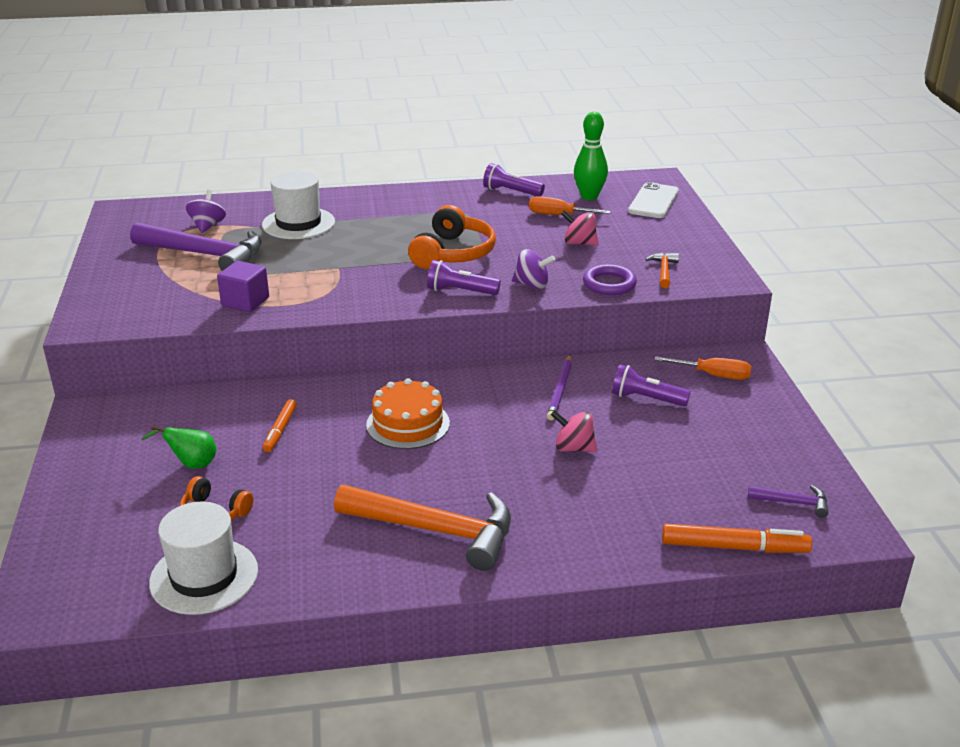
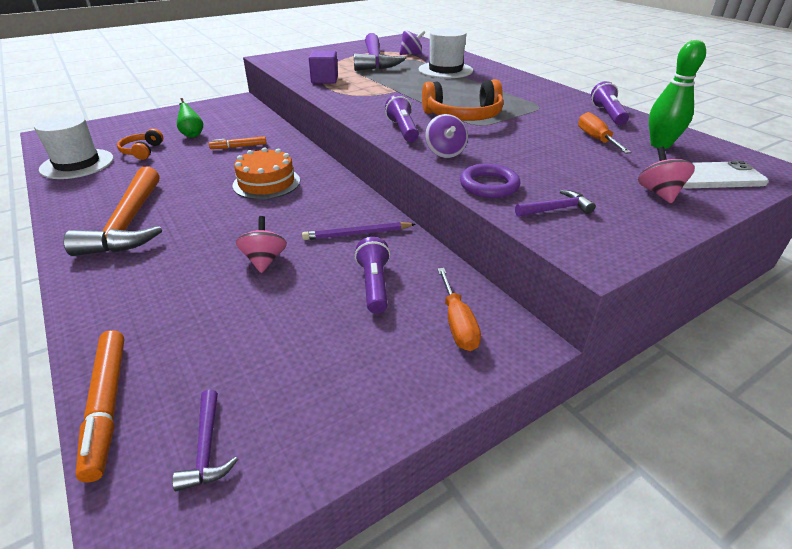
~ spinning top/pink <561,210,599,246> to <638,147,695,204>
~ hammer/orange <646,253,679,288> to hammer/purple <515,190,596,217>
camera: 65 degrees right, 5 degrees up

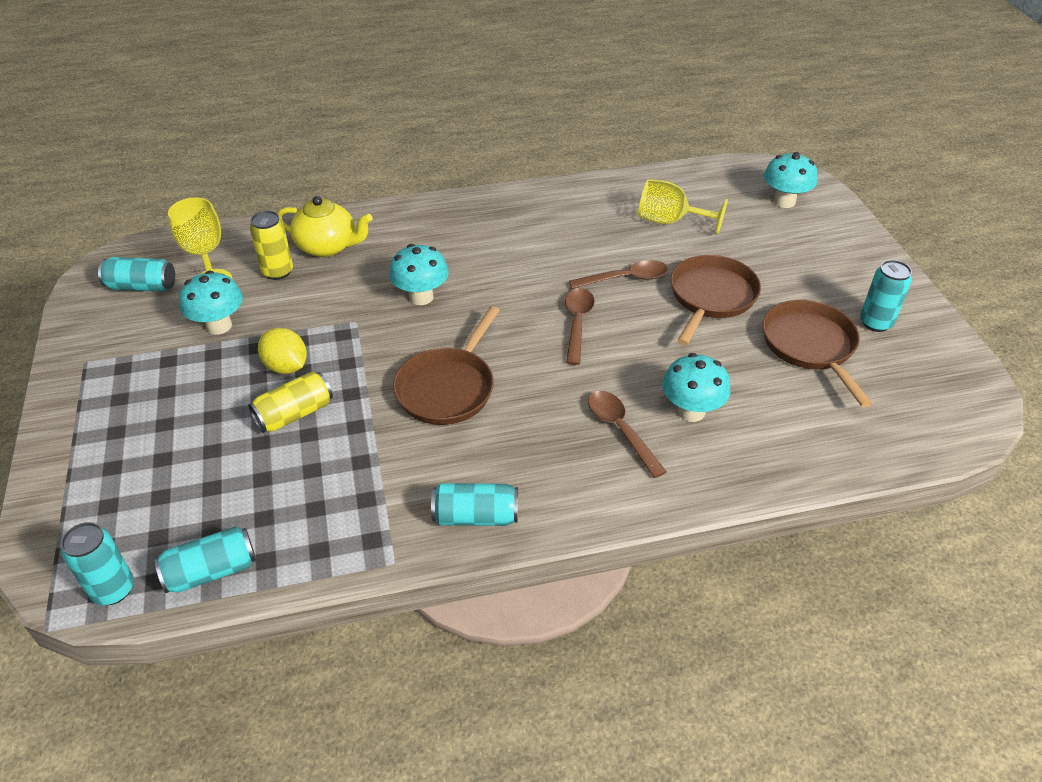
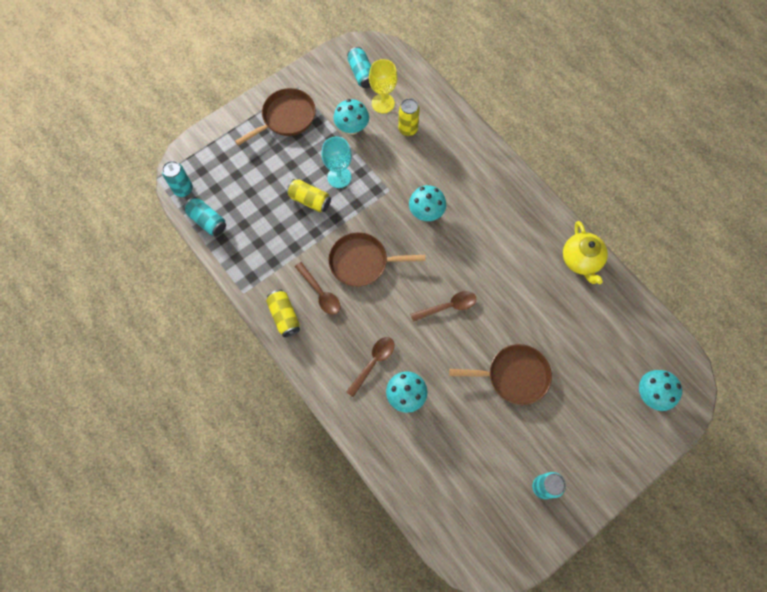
~ lemon/yellow <258,328,307,374> to goblet/turquoise <321,137,352,188>
~ teapot/yellow <277,196,373,257> to <563,221,608,284>
~ can/turquoise <431,483,518,526> to can/yellow <266,290,300,337>
~ spoon/brown <569,260,668,289> to <295,262,341,315>
- goblet/yellow <638,179,728,235>
~ pan/brown <762,300,872,407> to <235,88,316,146>
camera: 65 degrees right, 25 degrees up

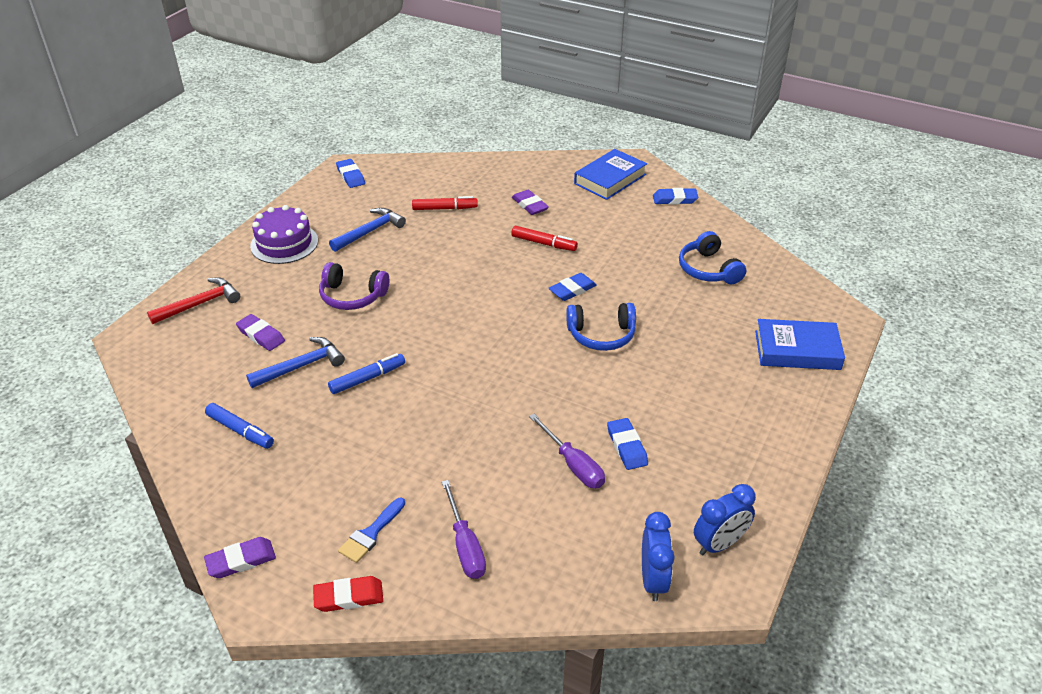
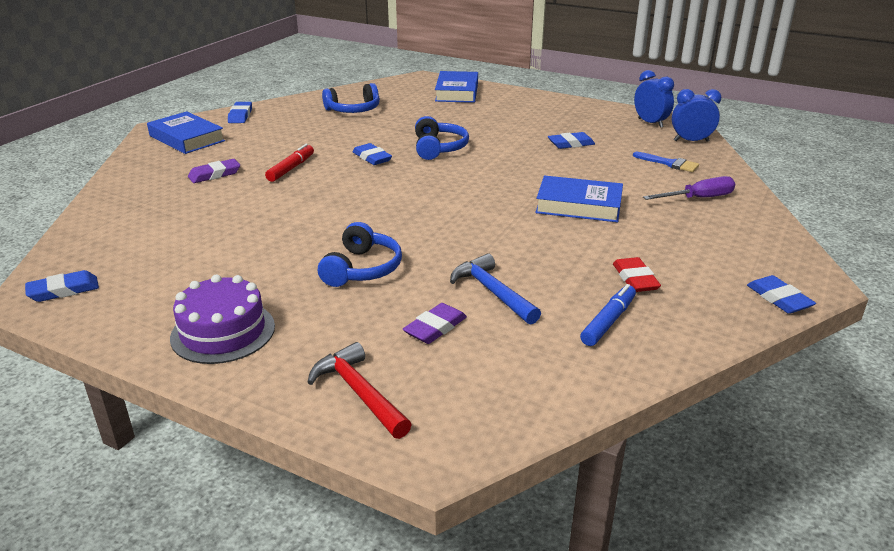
~ eraser/purple <204,537,276,578> to eraser/blue <747,275,816,314>
~ eraser/red <313,576,383,612> to <613,257,661,292>
~ headphones/purple <319,262,389,310> to headphones/blue <318,222,402,287>
- marker/blue <328,353,405,394>
- hammer/blue <329,208,406,252>
~ brush/blue <338,498,405,563> to <633,152,699,172>
- marker/red <412,196,478,210>
- screwdriver/purple <529,414,605,488>
+ book/blue <535,175,623,222>
camera: 90 degrees left, 10 degrees down

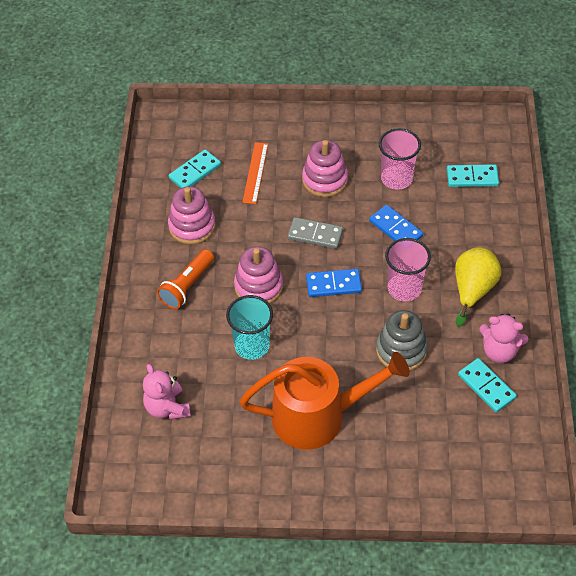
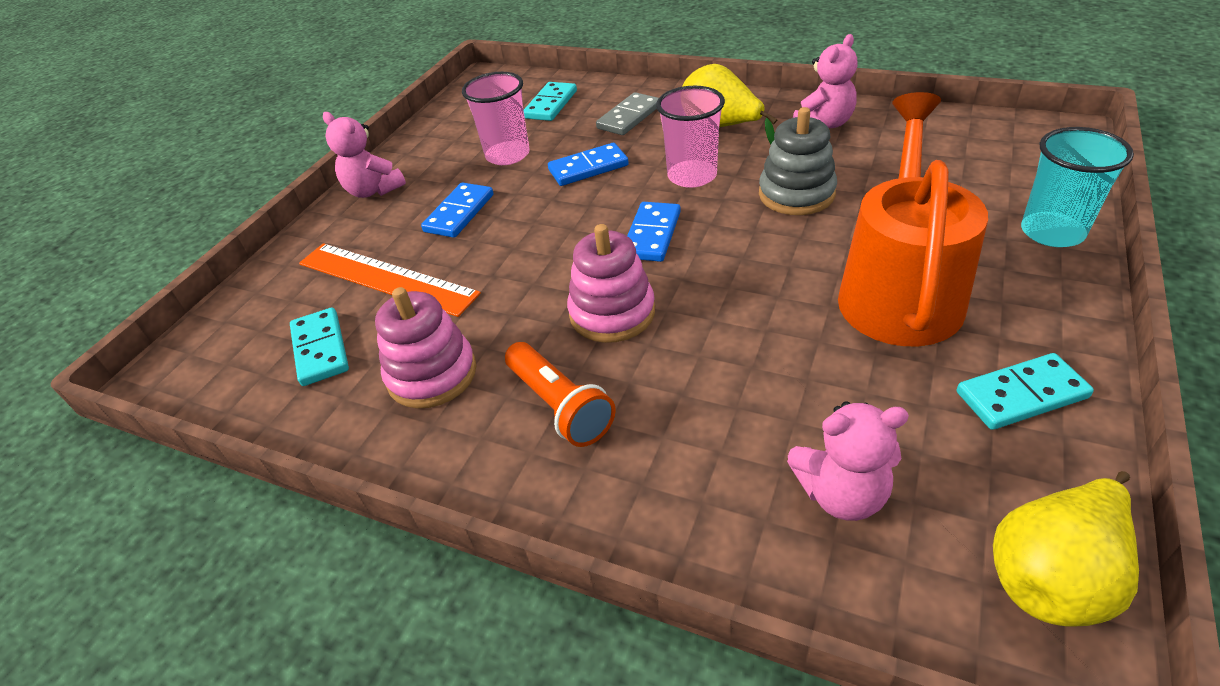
~ cup/turquoise <226,295,273,360> to <1021,127,1134,247>
~ ruler/orange <242,142,268,204> = <299,243,481,317> x1.54
~ domino/grey <288,217,343,249> to <596,92,659,135>
~ stacking toy/pink <302,140,348,197> to domino/blue <421,182,493,238>
~ domino/turquoise <458,358,517,413> to <957,353,1094,430>
+ teddy bear/pink <323,112,406,198>
+ pear/yellow <993,471,1139,627>
camera: 65 degrees left, 10 degrees down

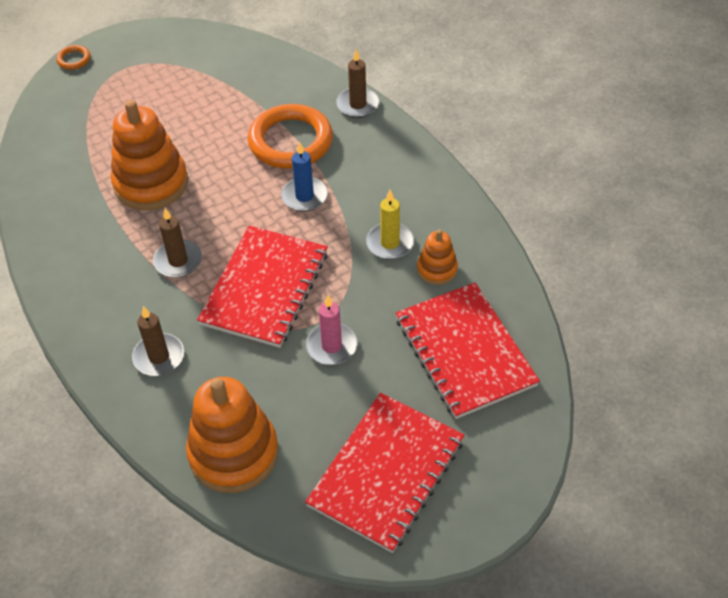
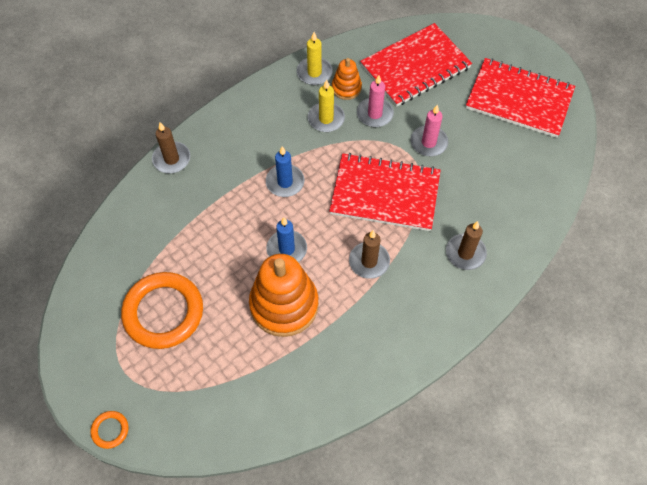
- stacking toy/orange <186,377,279,493>
~ ring/orange <248,104,333,169> to <121,272,203,349>
+ candle/blue <266,217,307,263>
+ candle/yellow <297,32,333,85>
+ candle/pink <357,75,394,127>
camera: 100 degrees left, 10 degrees up

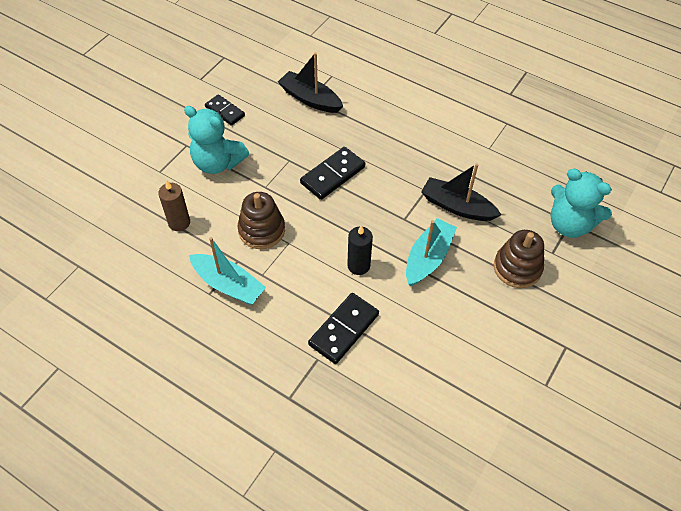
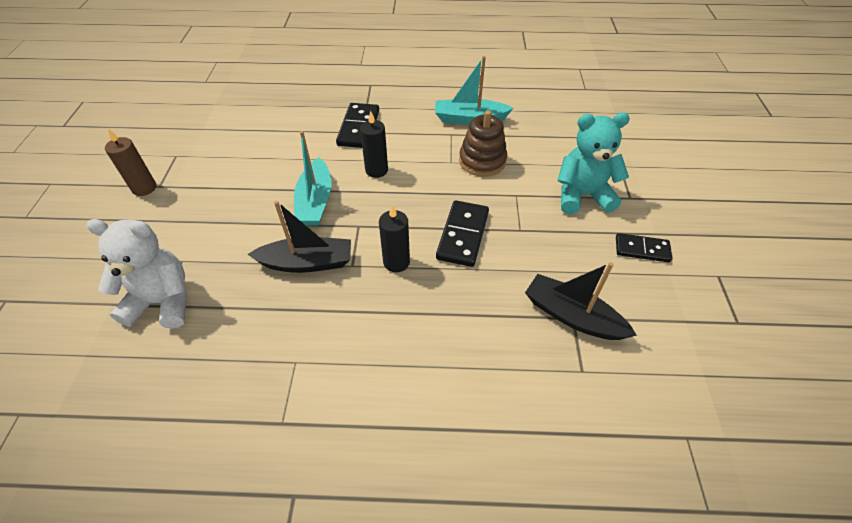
~ candle/brown <158,180,190,231> to <105,129,156,196>
~ boat/black <278,52,343,113> = <525,262,637,340> 150 degrees counterclockwise
- stacking toy/brown <494,230,544,288>
~ teddy bear/turquoise <550,168,612,238> to teddy bear/white <86,219,187,329>
+ candle/black <379,205,410,272>
camera: 150 degrees right, 5 degrees down

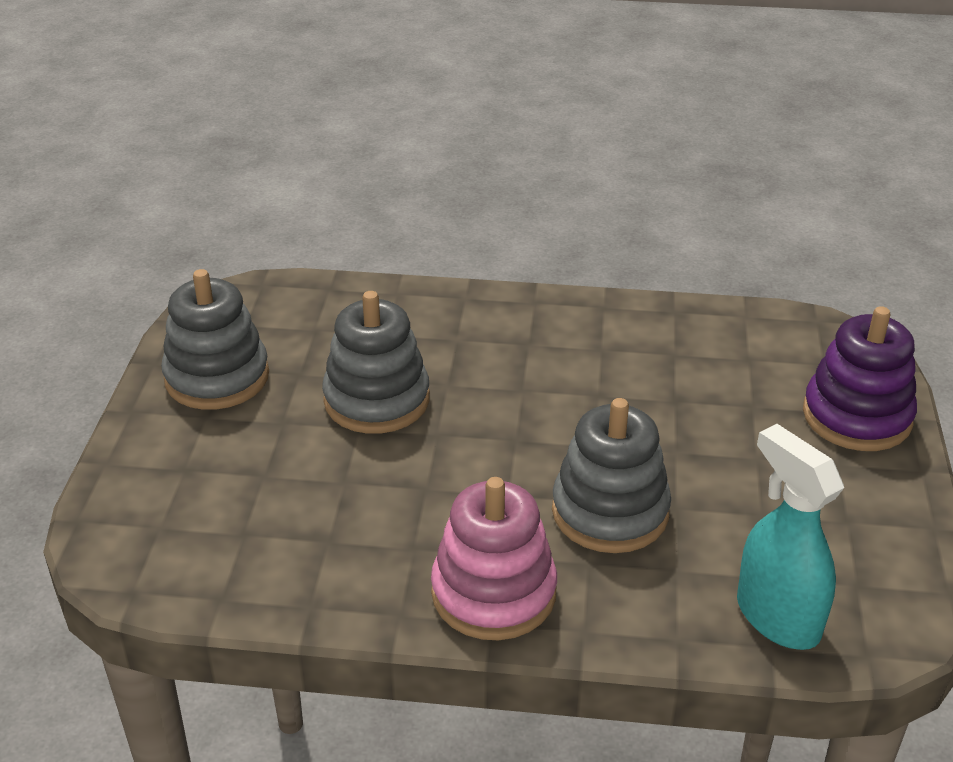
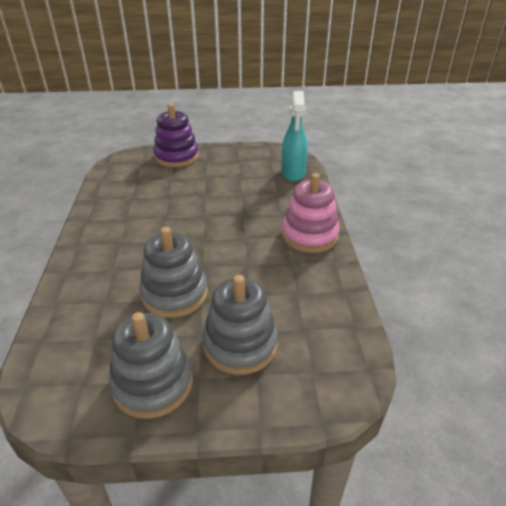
~ stacking toy/grey <552,398,671,553> to <202,275,278,375>
~ spray bottle/turquoise <737,424,844,650> = <281,91,308,181> 45 degrees counterclockwise
camera: 100 degrees left, 0 degrees up

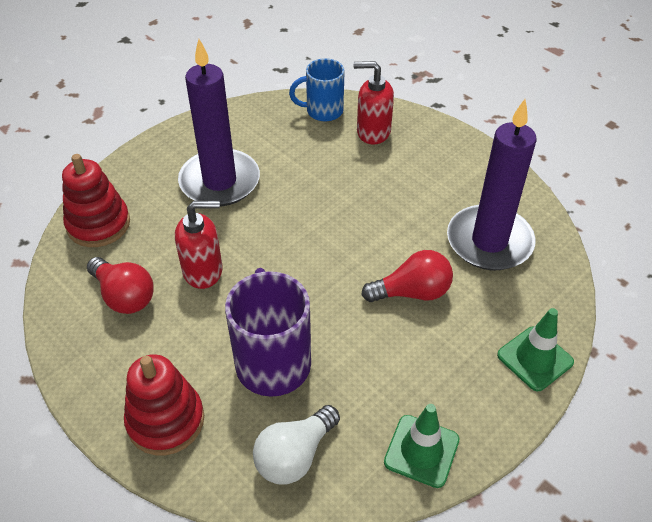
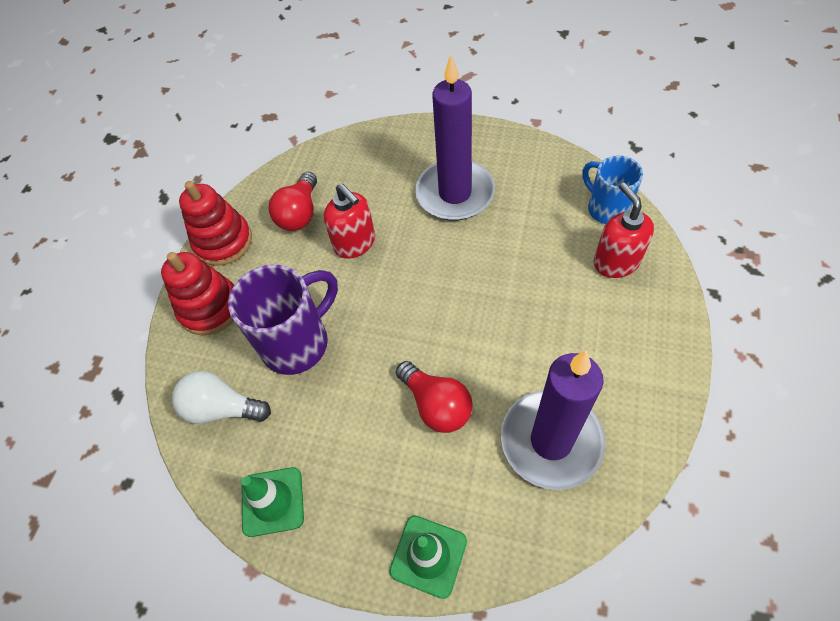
~ stacking toy/red <62,154,130,247> to <179,181,252,266>
camera: 65 degrees right, 10 degrees up

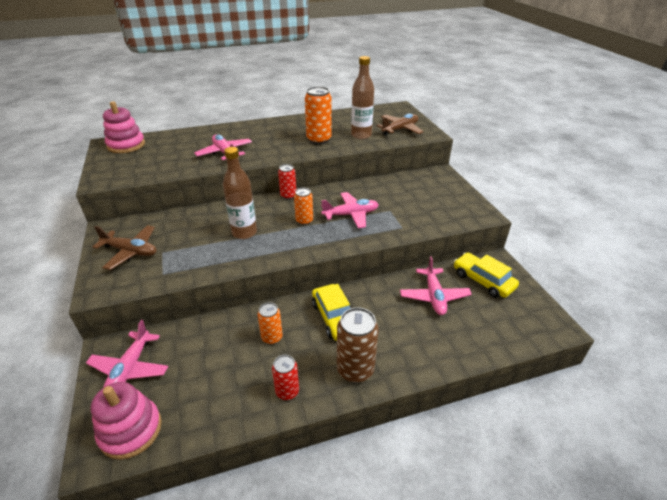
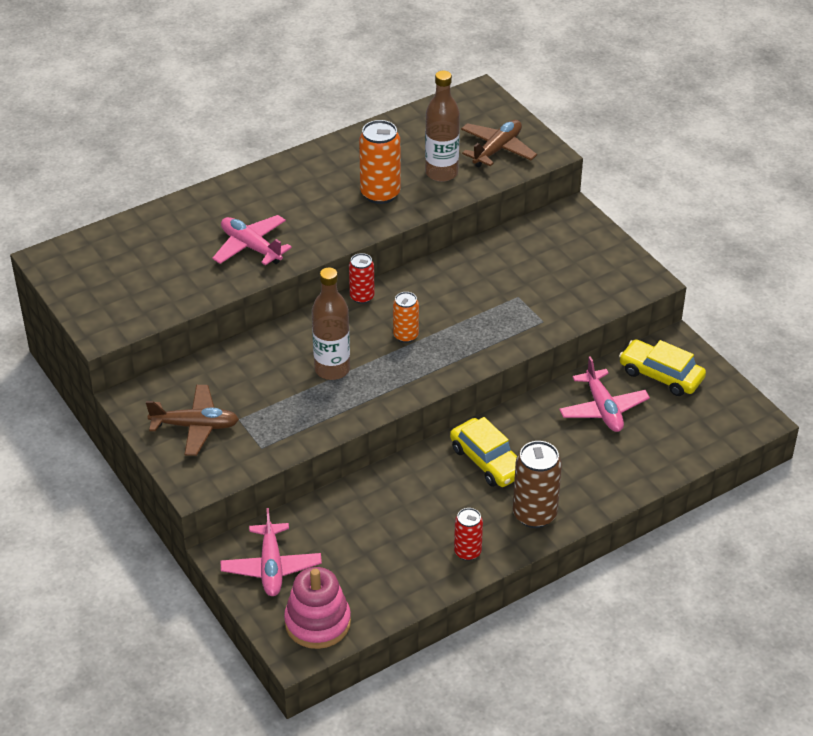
- stacking toy/pink <103,101,145,153>
- can/orange <258,302,283,345>
- plane/pink <321,192,379,228>
camera: 15 degrees left, 5 degrees up

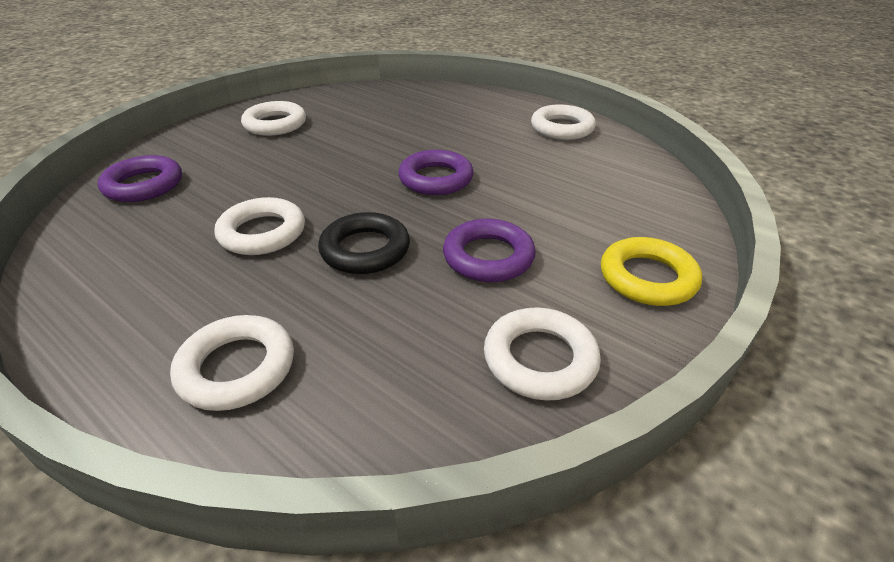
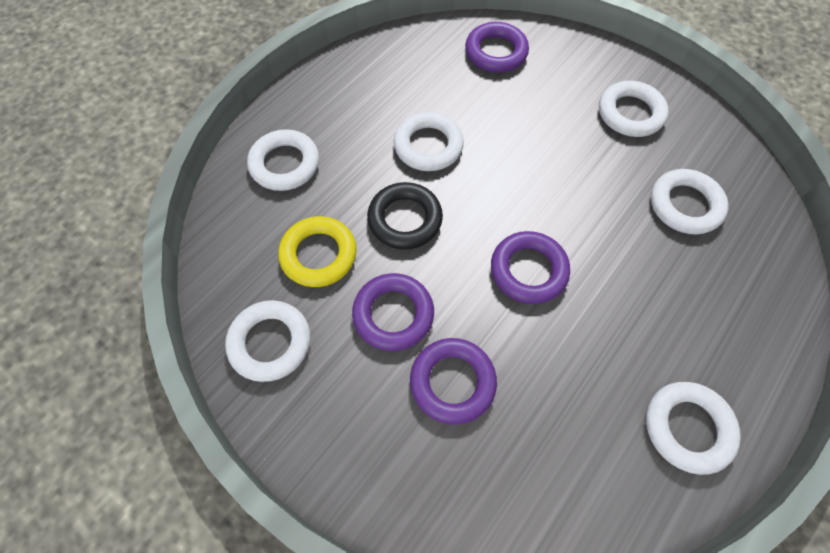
~ ring/yellow <601,237,702,306> to <278,216,357,287>
+ ring/purple <410,338,497,425>
+ ring/white <651,169,729,235>
camera: 90 degrees right, 25 degrees up

